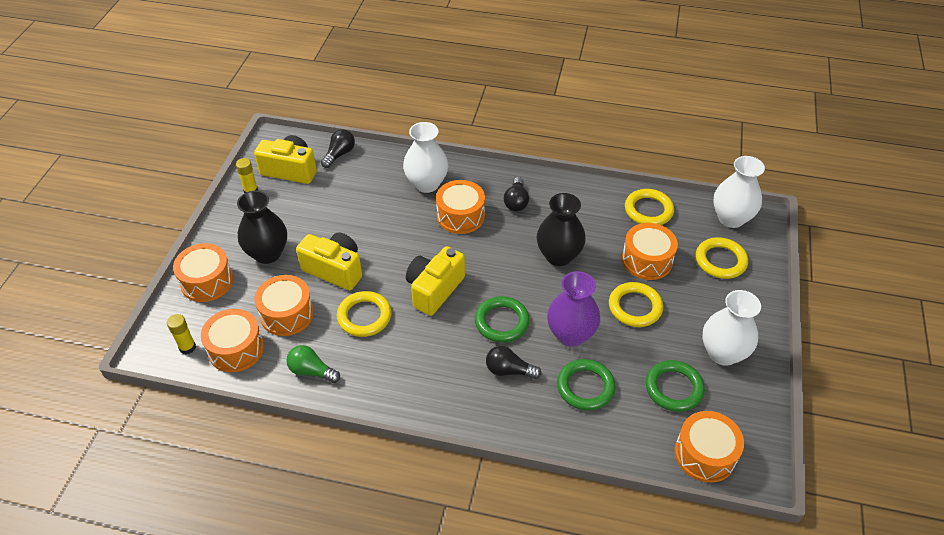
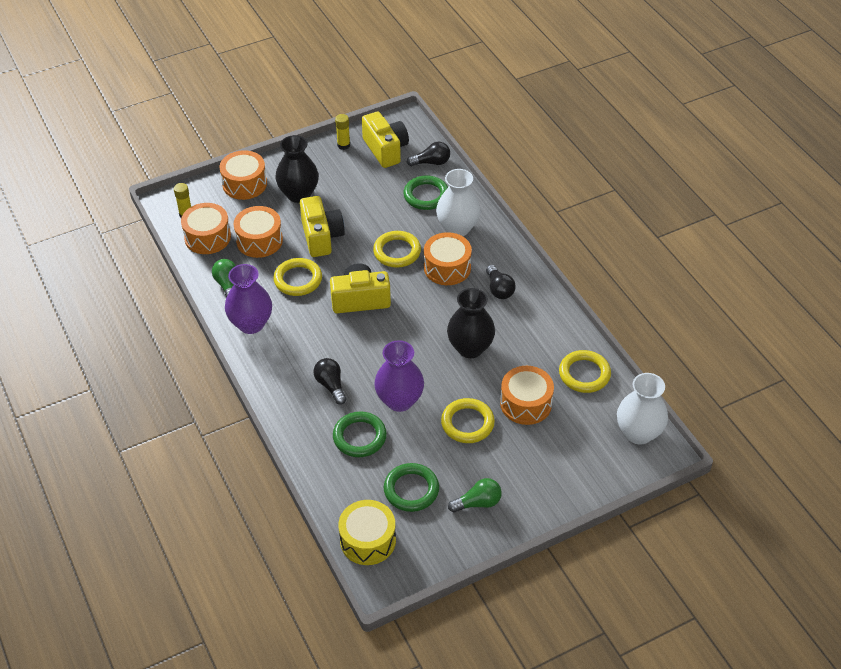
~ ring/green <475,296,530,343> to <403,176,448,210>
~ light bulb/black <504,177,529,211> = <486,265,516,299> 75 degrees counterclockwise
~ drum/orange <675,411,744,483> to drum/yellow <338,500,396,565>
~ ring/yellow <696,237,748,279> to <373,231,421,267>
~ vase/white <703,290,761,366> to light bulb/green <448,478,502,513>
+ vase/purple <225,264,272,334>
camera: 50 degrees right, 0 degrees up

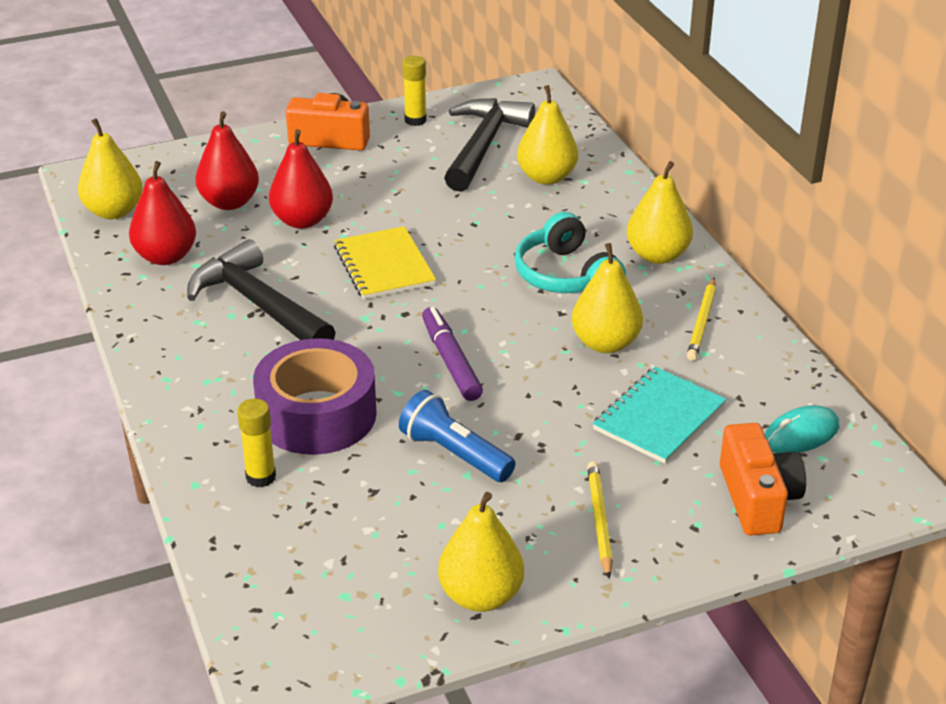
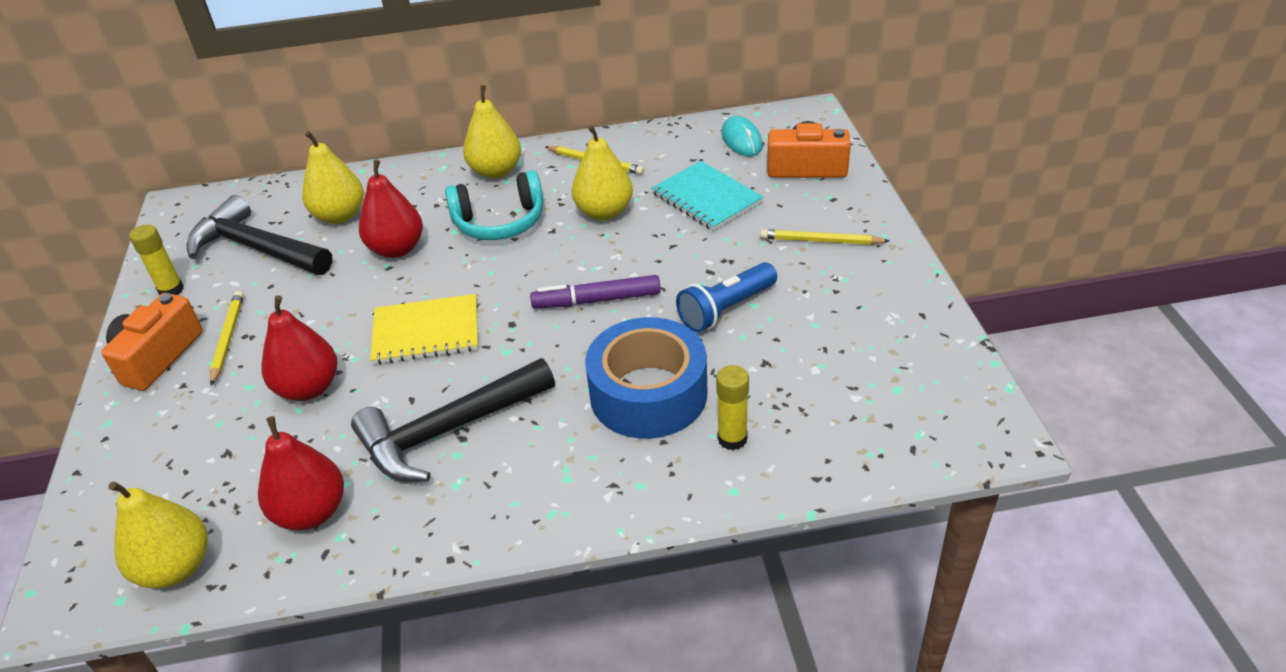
~ pear/red <196,111,259,210> to <359,160,423,258>
~ tape/purple <253,338,377,455> to tape/blue <585,317,707,439>
- pear/yellow <438,492,524,612>
+ pencil/yellow <210,291,244,386>
camera: 75 degrees left, 5 degrees up

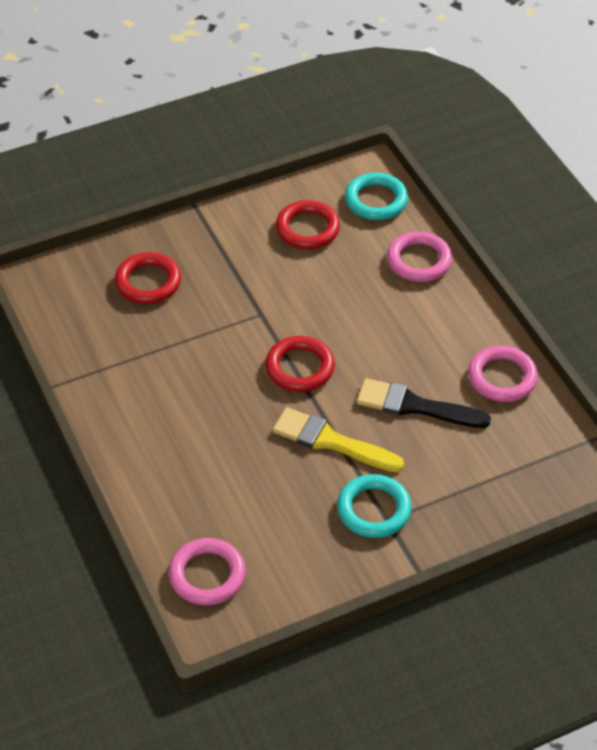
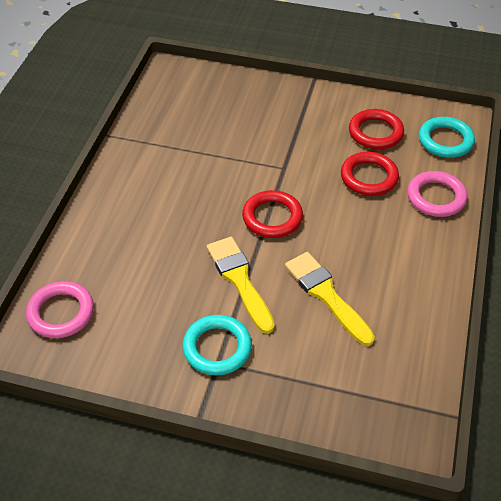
~ ring/red <115,252,181,304> to <341,152,399,196>
~ brush/black <357,378,491,428> to brush/yellow <285,252,375,346>
- ring/pink <468,345,538,402>
camera: 40 degrees right, 0 degrees up

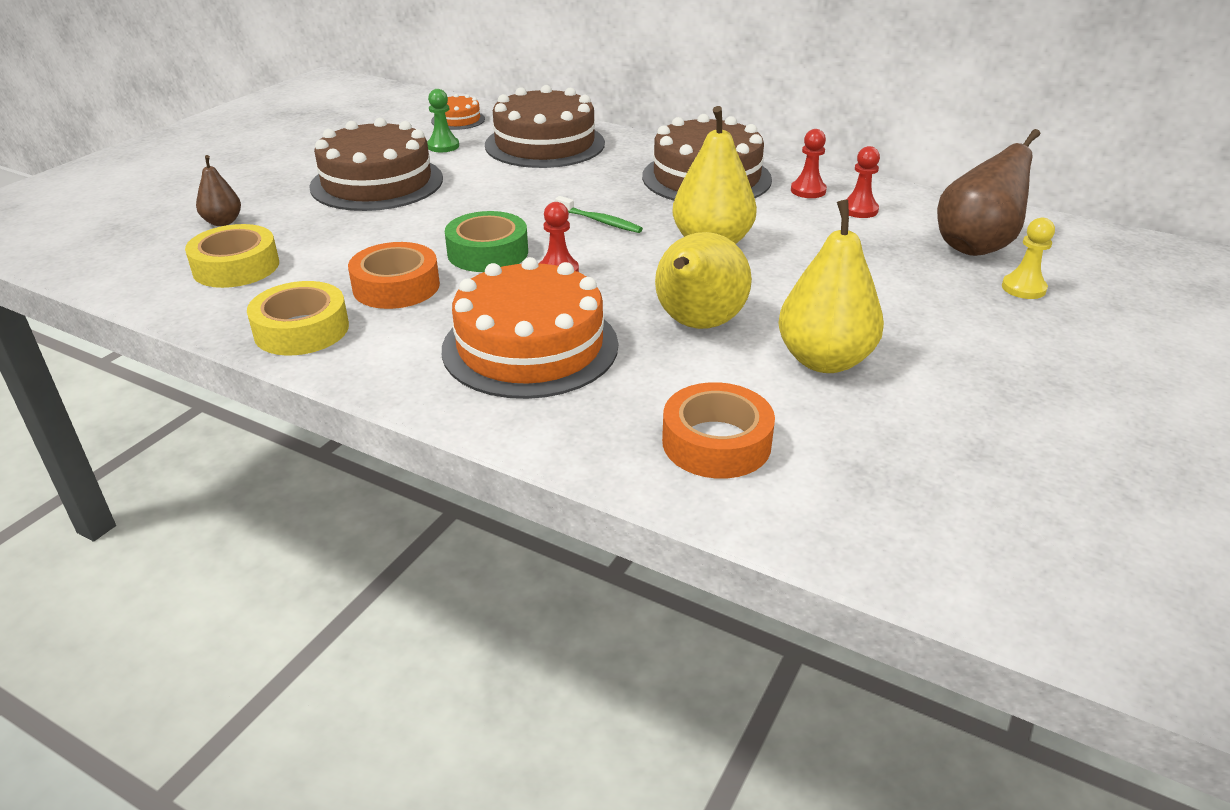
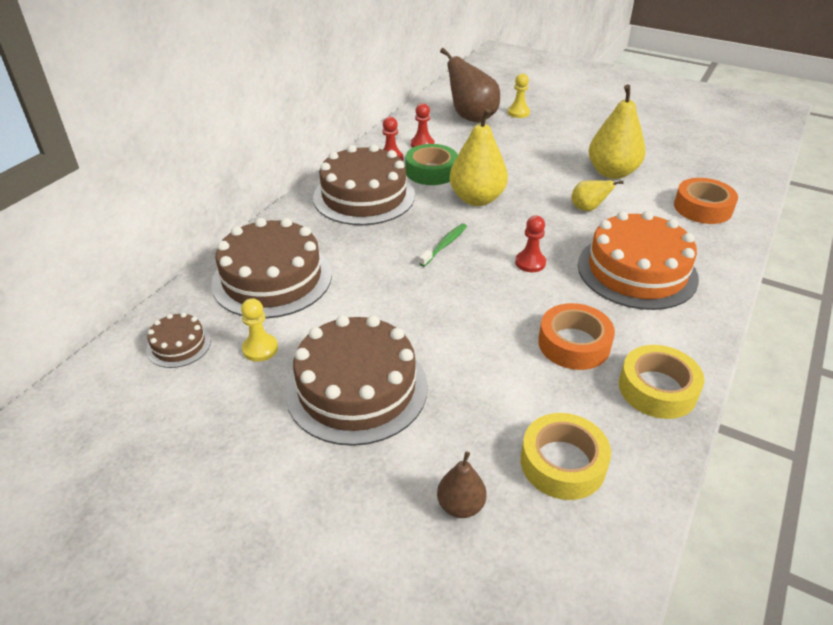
~ pawn/green <427,89,459,152> to pawn/yellow <241,298,278,362>
~ cake/orange <431,94,485,130> to cake/brown <146,312,211,368>
~ tape/green <445,211,528,272> to <405,144,458,185>
~ pear/yellow <655,232,752,329> = <571,180,624,211> x0.53
camera: 90 degrees left, 5 degrees up

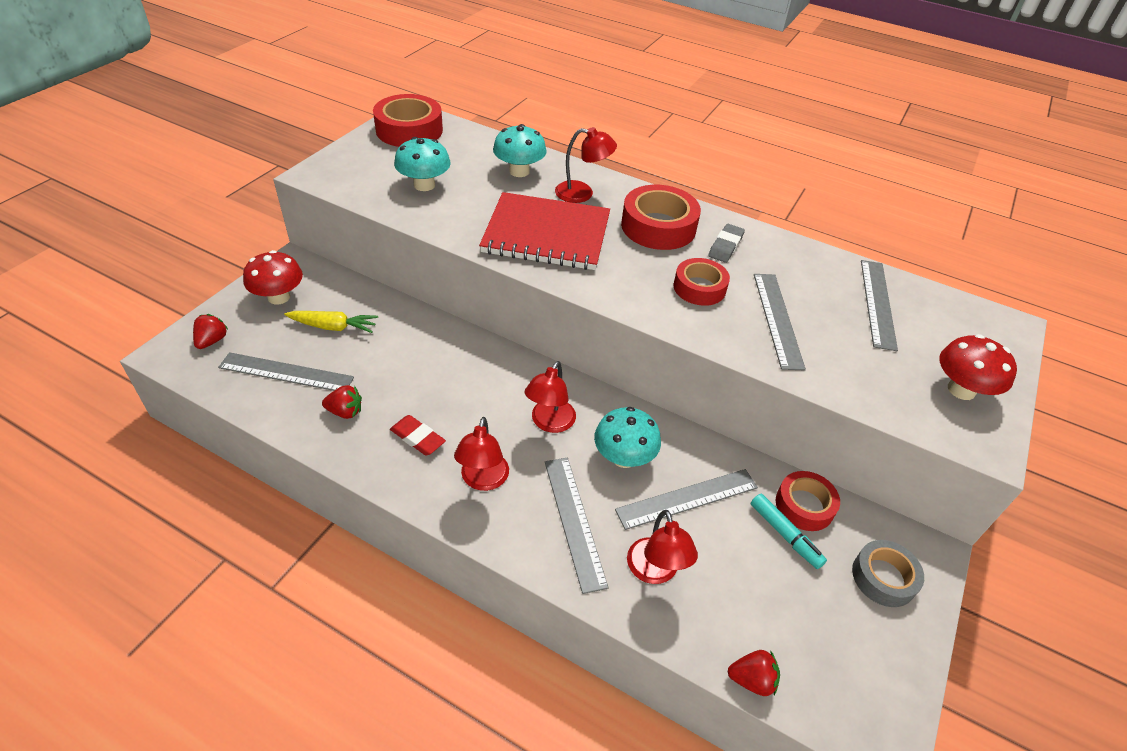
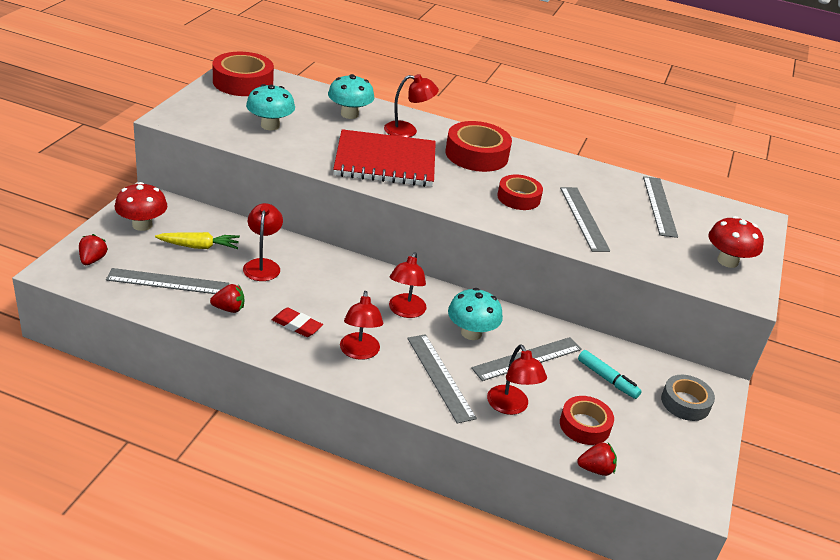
- eraser/grey <708,224,745,263>
~ tape/red <776,471,840,531> to <560,396,614,445>
+ lamp/red <243,203,283,281>
camera: 10 degrees left, 10 degrees down

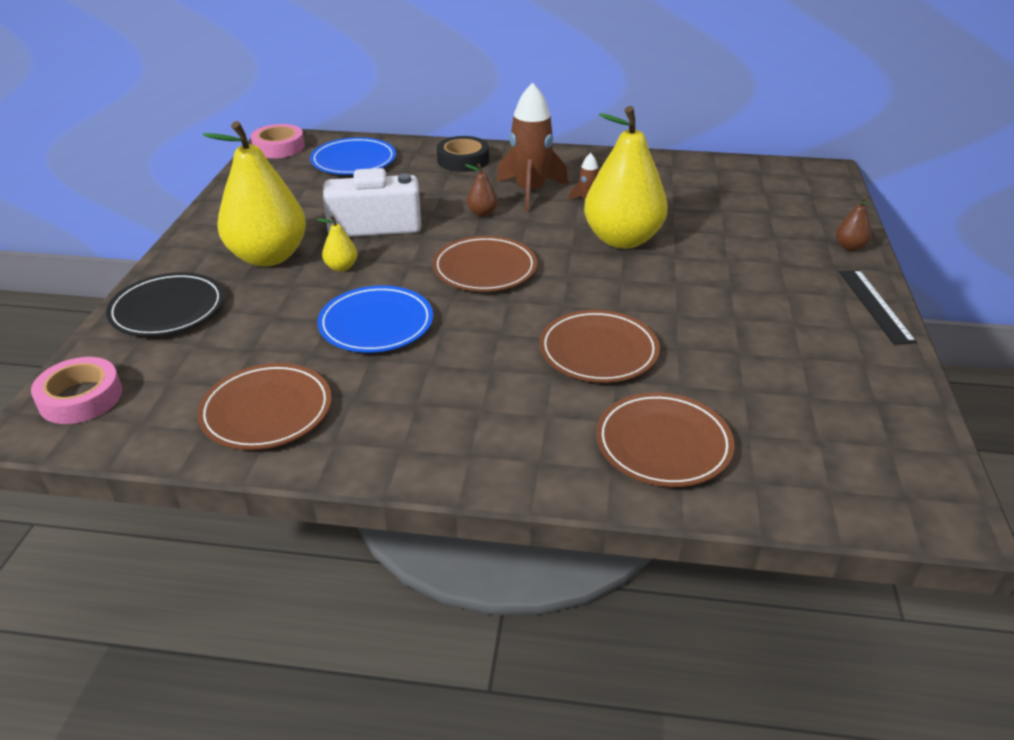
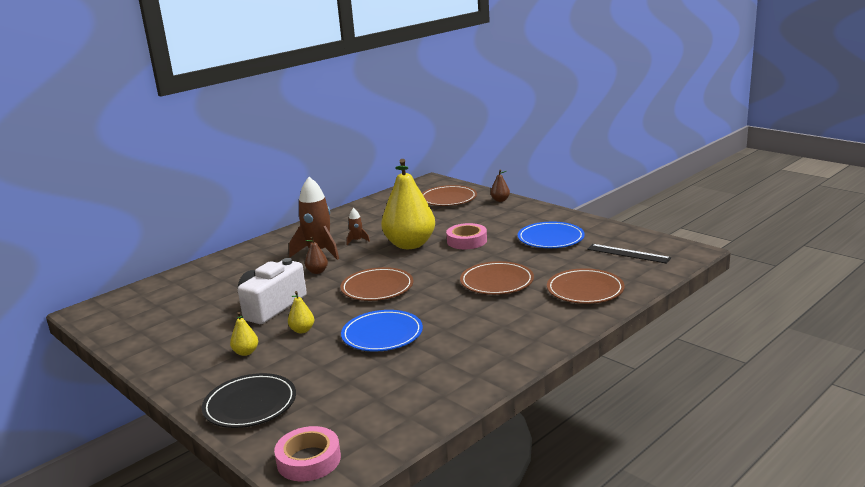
~ plate/brown <197,363,332,450> to <422,185,477,206>
~ pear/yellow <203,121,306,267> = <230,312,258,356> x0.40
~ tape/pink <251,124,305,158> to <446,223,487,249>
~ plate/blue <310,137,396,175> to <518,222,585,248>
- tape/black <437,136,489,172>
~ ruler/black <839,270,917,345> to <587,244,671,264>
camera: 50 degrees left, 15 degrees down

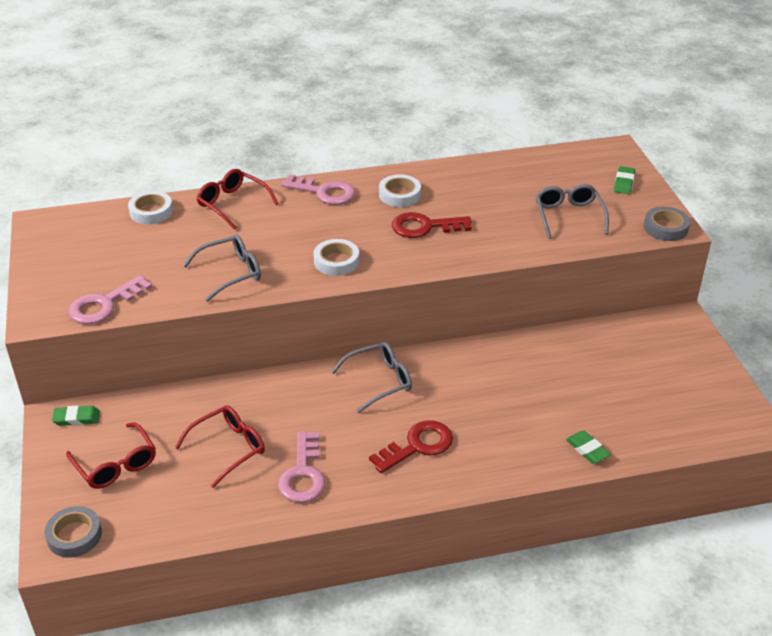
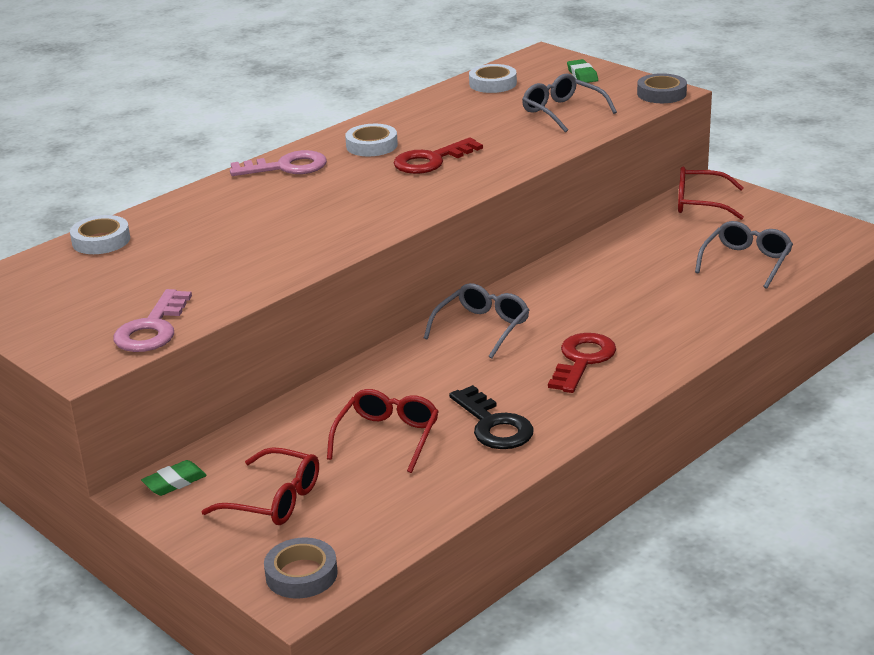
~ glasses/grey <183,234,261,302> to <695,221,793,289>
~ glasses/red <196,169,279,230> to <678,167,744,220>
~ key/pink <278,431,326,503> to key/black <449,385,534,449>
~ tape/white <313,239,359,276> to <469,64,517,93>
- eraser/green <566,431,611,464>
camera: 30 degrees left, 10 degrees down

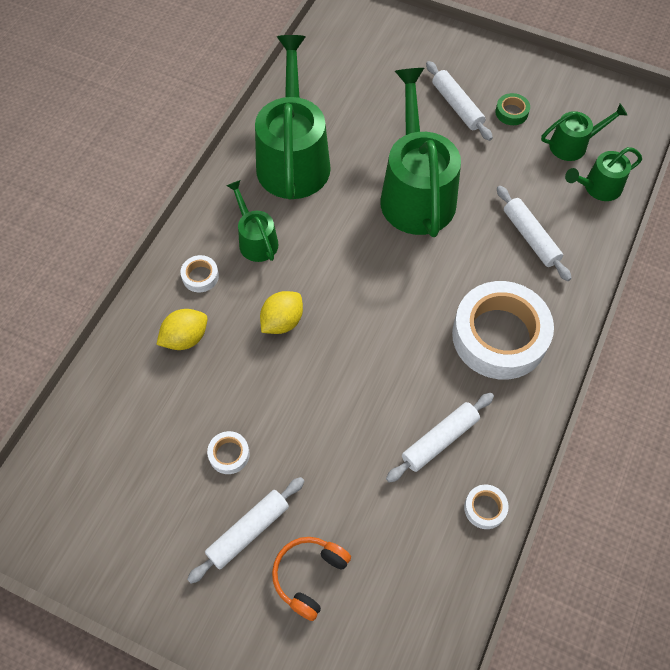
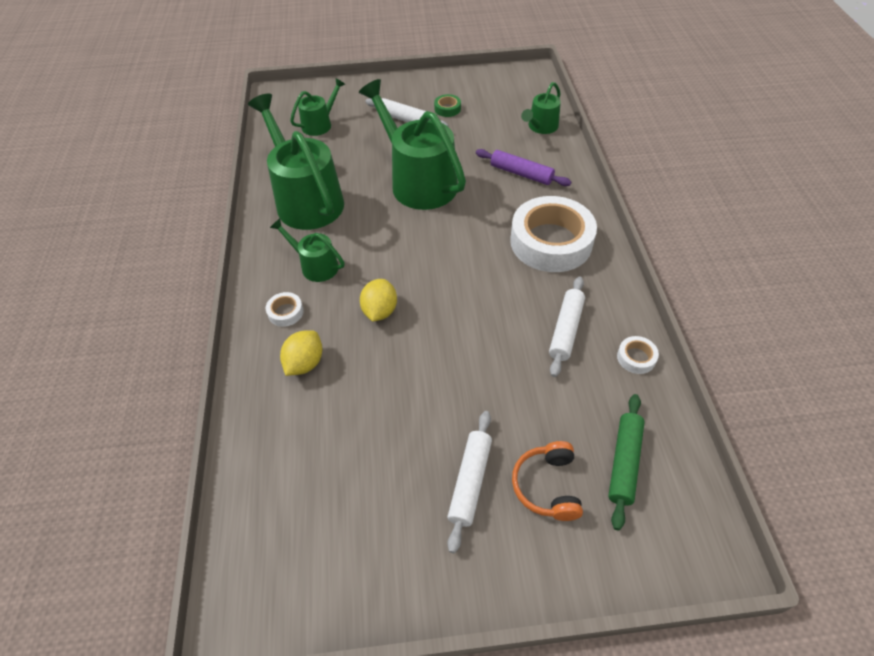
- tape/white <207,431,250,474>
~ rolling pin/white <497,186,572,281> to rolling pin/purple <476,149,571,186>
~ watering can/green <541,104,627,161> to <290,78,345,136>
+ rolling pin/green <608,394,645,530>
camera: 30 degrees left, 10 degrees down

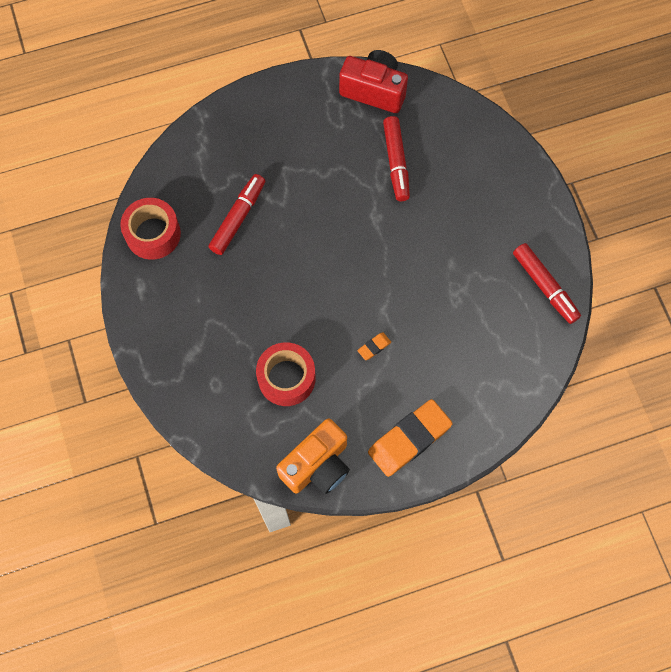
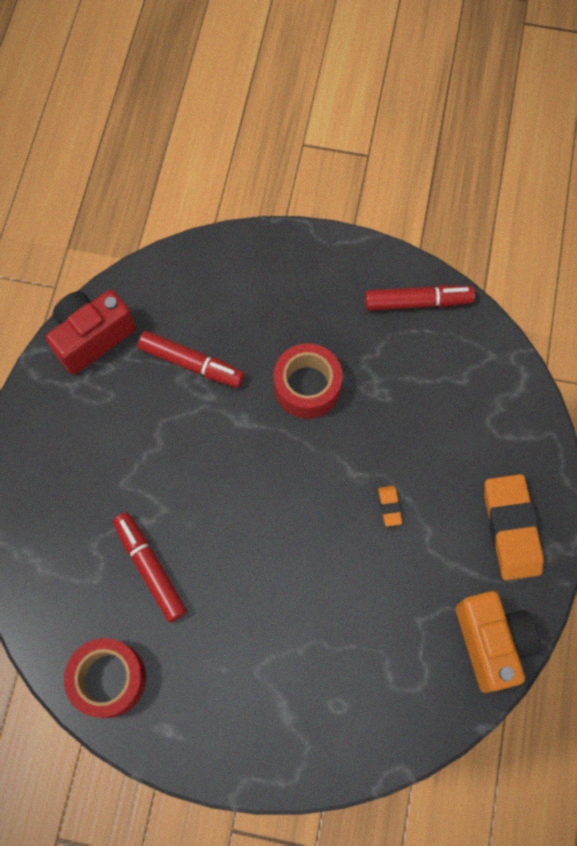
~ tape/red <256,342,315,406> to <273,343,343,419>
camera: 60 degrees left, 0 degrees up

